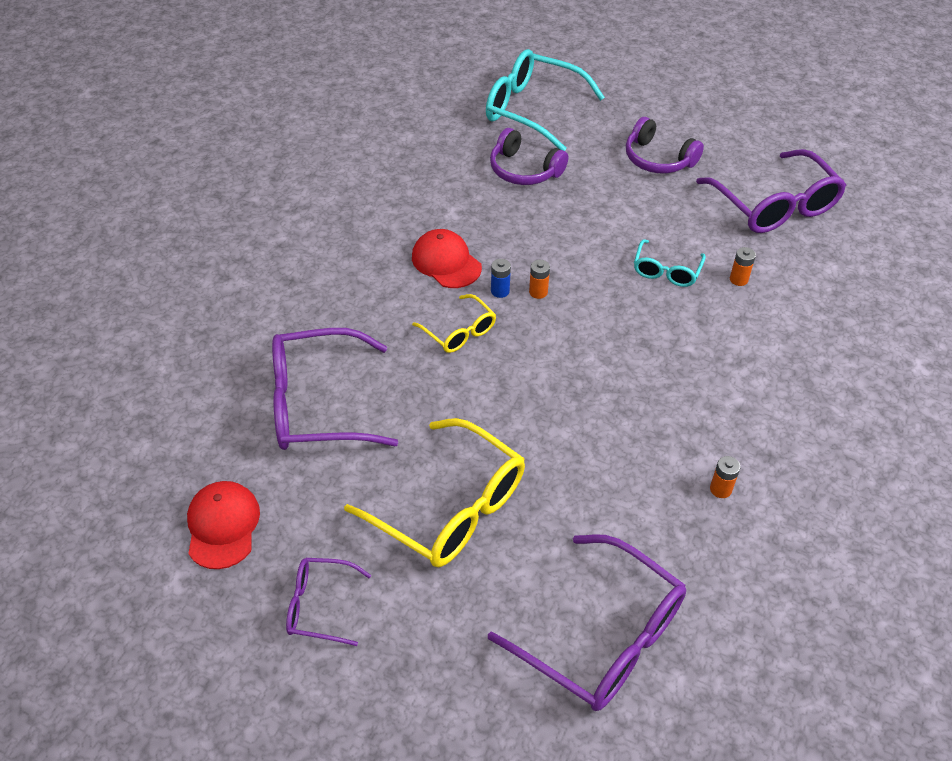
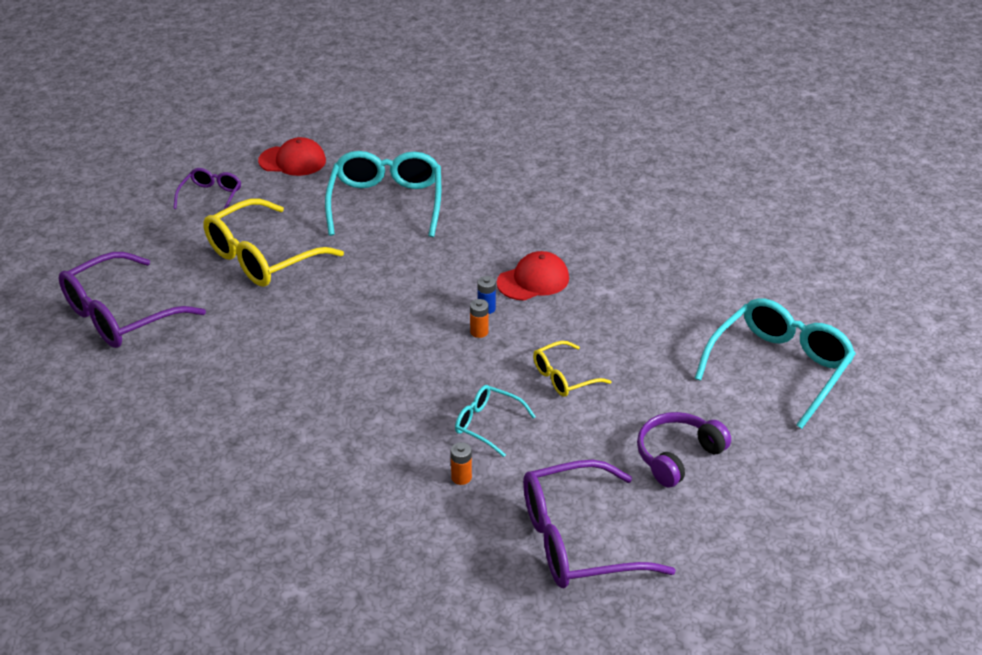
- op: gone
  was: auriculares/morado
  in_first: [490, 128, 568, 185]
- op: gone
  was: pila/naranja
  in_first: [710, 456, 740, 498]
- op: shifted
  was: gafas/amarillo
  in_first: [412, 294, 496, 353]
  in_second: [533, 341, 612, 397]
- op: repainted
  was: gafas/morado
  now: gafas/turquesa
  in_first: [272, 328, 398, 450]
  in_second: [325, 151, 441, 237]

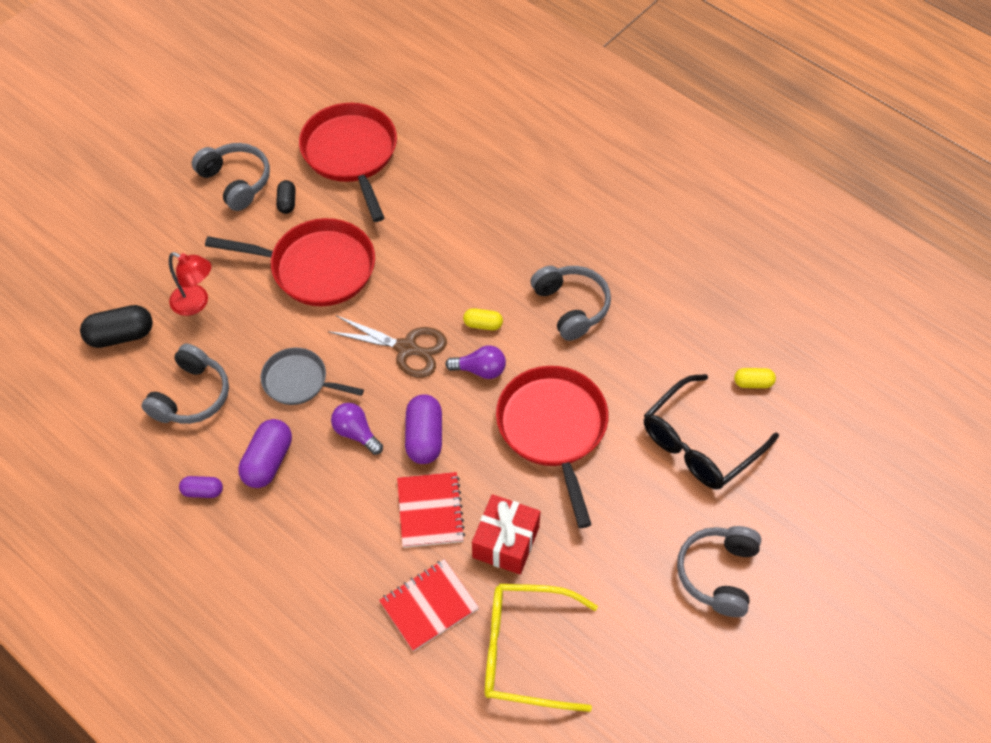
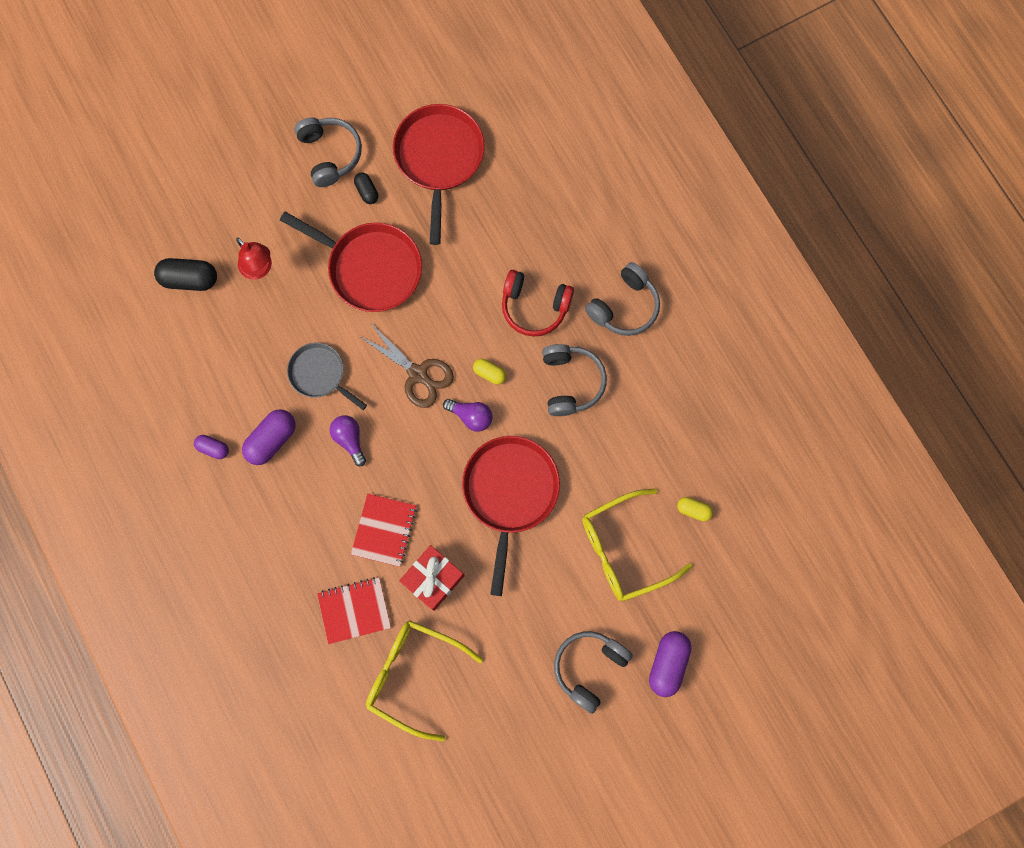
- op: new
  now: auriculares/rojo
  in_second: [502, 270, 574, 337]
- op: shifted
  was: auriculares/gris
  in_first: [141, 343, 229, 424]
  in_second: [585, 262, 660, 336]
- op: shifted
  was: cápsula/morado
  in_first: [405, 394, 442, 464]
  in_second: [649, 631, 692, 697]
- op: repainted
  was: gafas/negro
  now: gafas/amarillo
  in_first: [644, 374, 779, 489]
  in_second: [582, 489, 692, 601]
- op: rotated
  was: cápsula/negro
  in_first: [276, 180, 296, 214]
  in_second: [354, 172, 378, 204]
  clockwise: -45

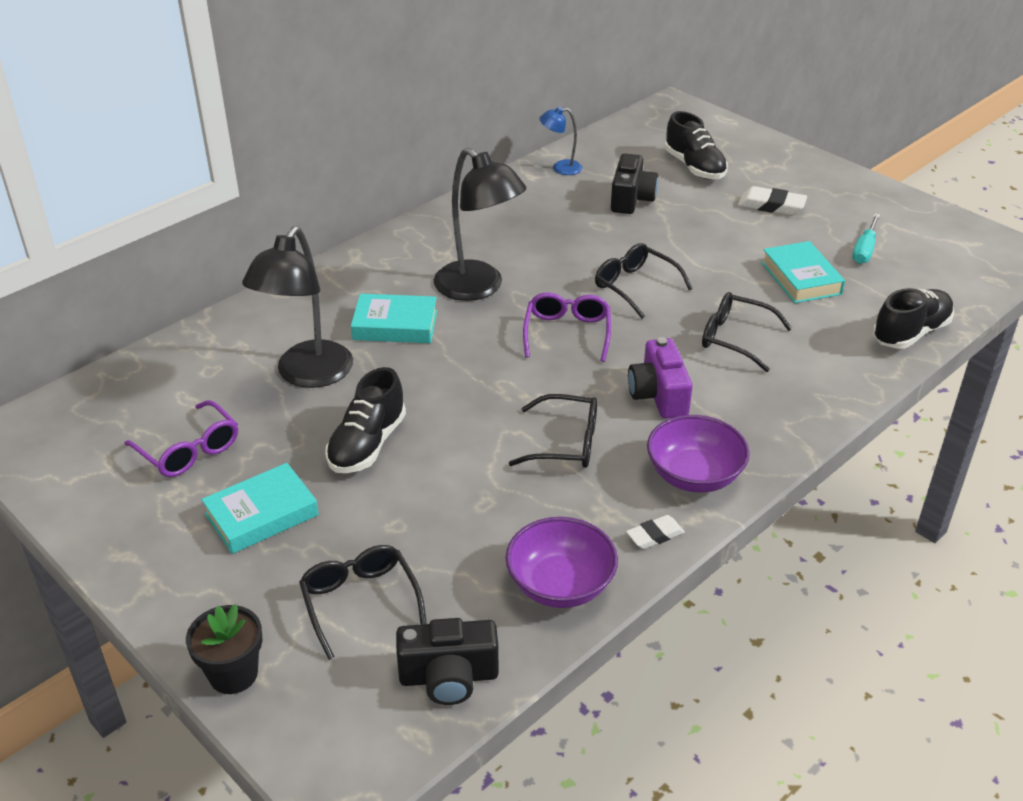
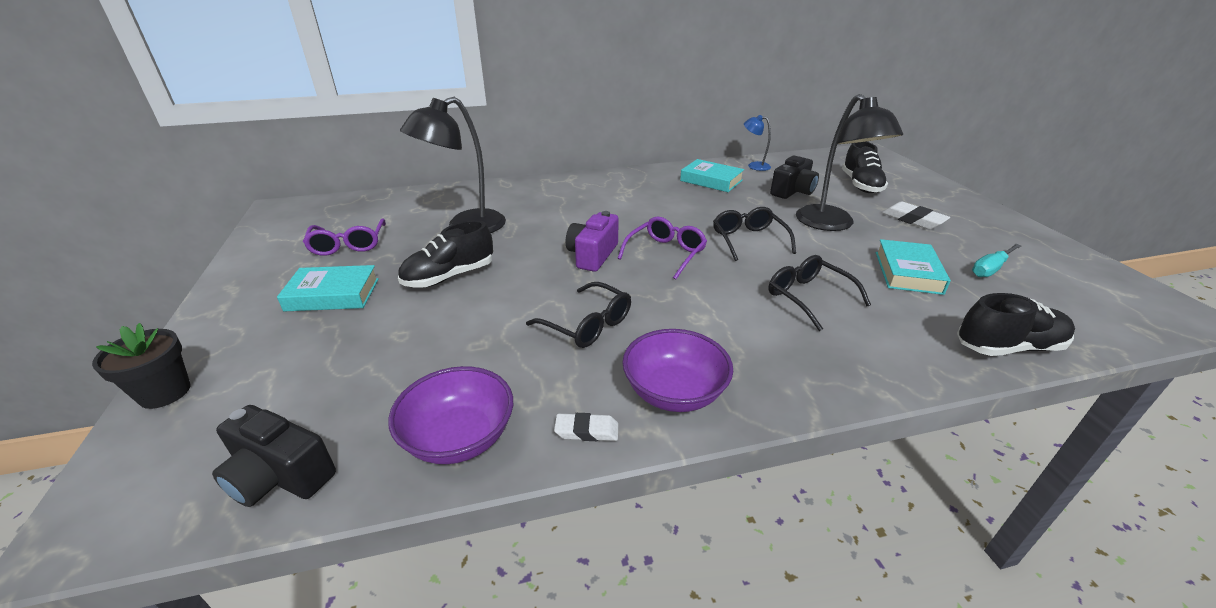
- op: gone
  was: gafas/negro
  in_first: [299, 545, 427, 660]
- op: shifted
  was: libro/turquesa
  in_first: [351, 294, 437, 343]
  in_second: [680, 159, 744, 192]
- op: shifted
  was: lámpara/negro
  in_first: [434, 148, 526, 301]
  in_second: [796, 94, 903, 231]
- op: shifted
  was: cámara/morado
  in_first: [628, 337, 693, 419]
  in_second: [566, 211, 619, 272]

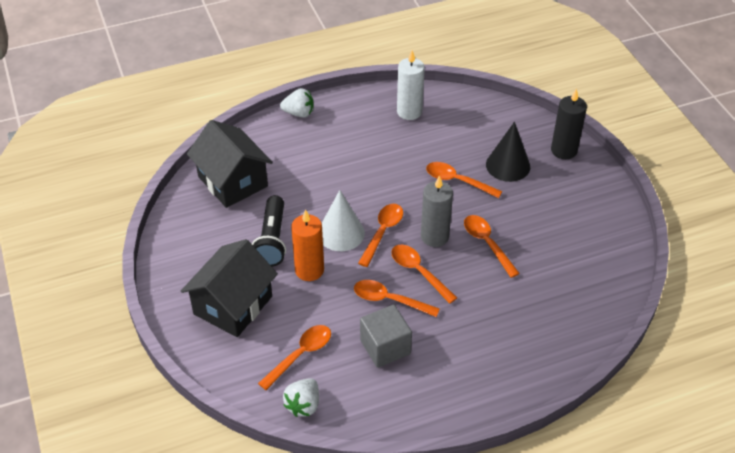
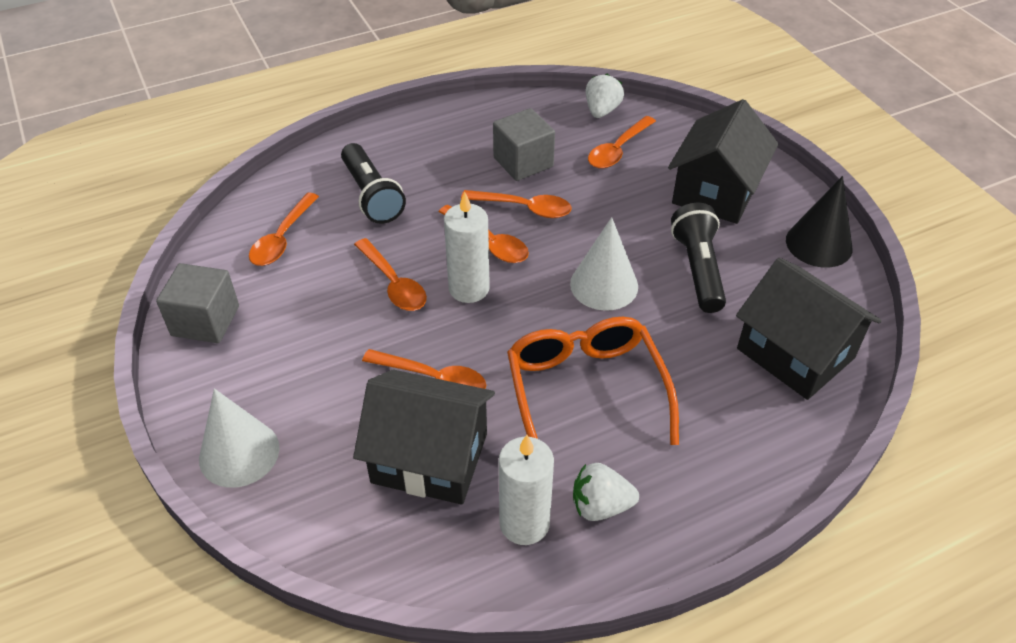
- op: gone
  was: vela/naranja
  in_first: [291, 209, 324, 281]
- op: new
  now: cubo/gris
  in_second: [156, 263, 239, 343]
- op: new
  now: lámpara de mano/negro
  in_second: [341, 143, 406, 224]
- op: new
  now: casa/negro
  in_second: [353, 369, 495, 505]
- op: new
  now: gafas/naranja
  in_second: [507, 317, 679, 445]
- op: shifted
  was: fresa/blanco
  in_first: [280, 88, 314, 118]
  in_second: [573, 463, 639, 521]
- op: shifted
  was: cuchara/naranja
  in_first: [358, 204, 403, 267]
  in_second: [249, 193, 319, 266]
- op: shifted
  was: cono/negro
  in_first: [486, 122, 530, 182]
  in_second: [786, 176, 852, 267]
- op: swapped
  was: vela/negro
  now: cono/blanco
  in_first: [551, 88, 587, 159]
  in_second: [199, 388, 280, 488]
- op: repainted
  was: vela/gris
  now: vela/blanco
  in_first: [421, 175, 453, 247]
  in_second: [444, 192, 490, 303]

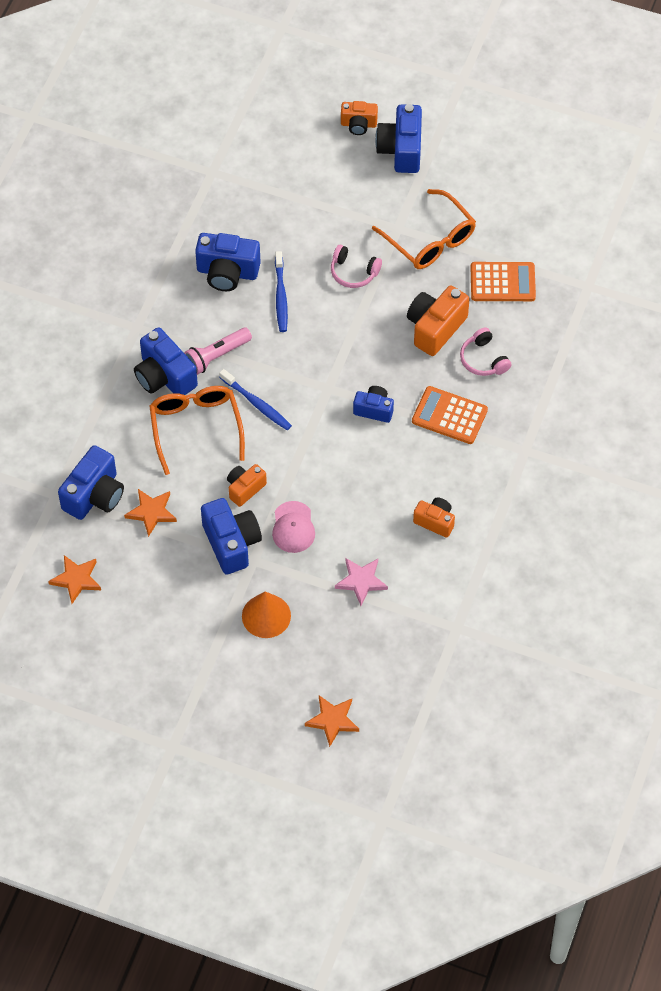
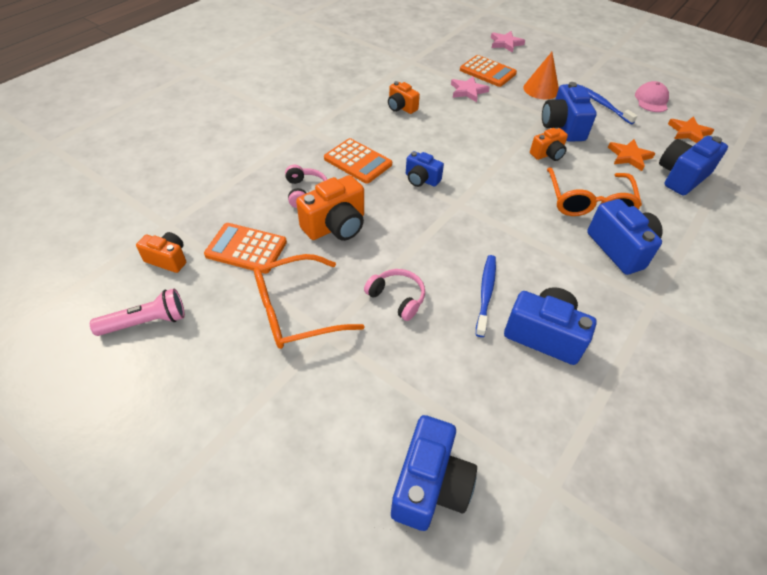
- op: new
  now: calculadora/naranja
  in_second: [460, 55, 517, 87]
- op: shifted
  was: lámpara de mano/rosa
  in_first: [184, 327, 252, 375]
  in_second: [90, 289, 185, 336]
- op: shifted
  was: cepillo de dientes/azul
  in_first: [219, 369, 292, 430]
  in_second: [580, 85, 637, 124]
- op: shifted
  was: gorra/rosa
  in_first: [272, 501, 315, 553]
  in_second: [635, 81, 669, 112]
- op: shifted
  was: cámara/naranja
  in_first: [341, 101, 378, 135]
  in_second: [136, 232, 186, 273]
- op: shifted
  was: cámara/azul
  in_first: [375, 104, 422, 173]
  in_second: [391, 415, 477, 531]
- op: repainted
  was: estrella/naranja
  now: estrella/rosa
  in_first: [305, 695, 359, 747]
  in_second: [491, 31, 525, 53]
- op: rotated
  was: gafas/naranja
  in_first: [372, 189, 476, 269]
  in_second: [254, 254, 365, 349]
  clockwise: -90

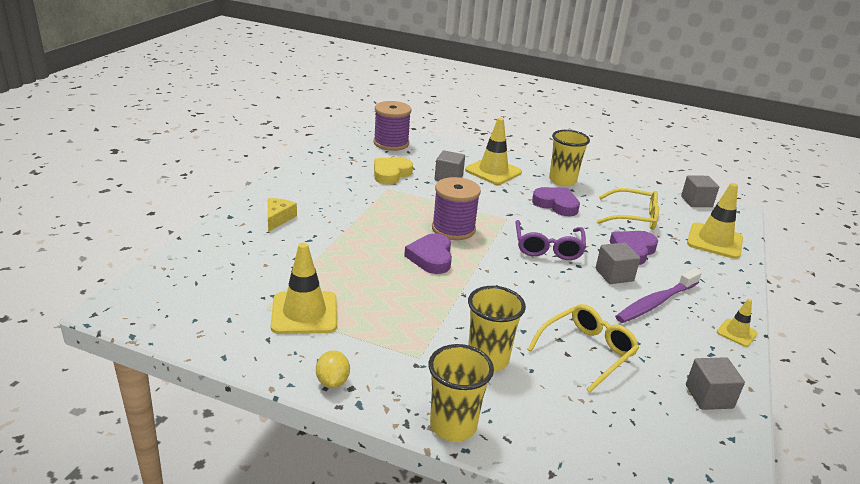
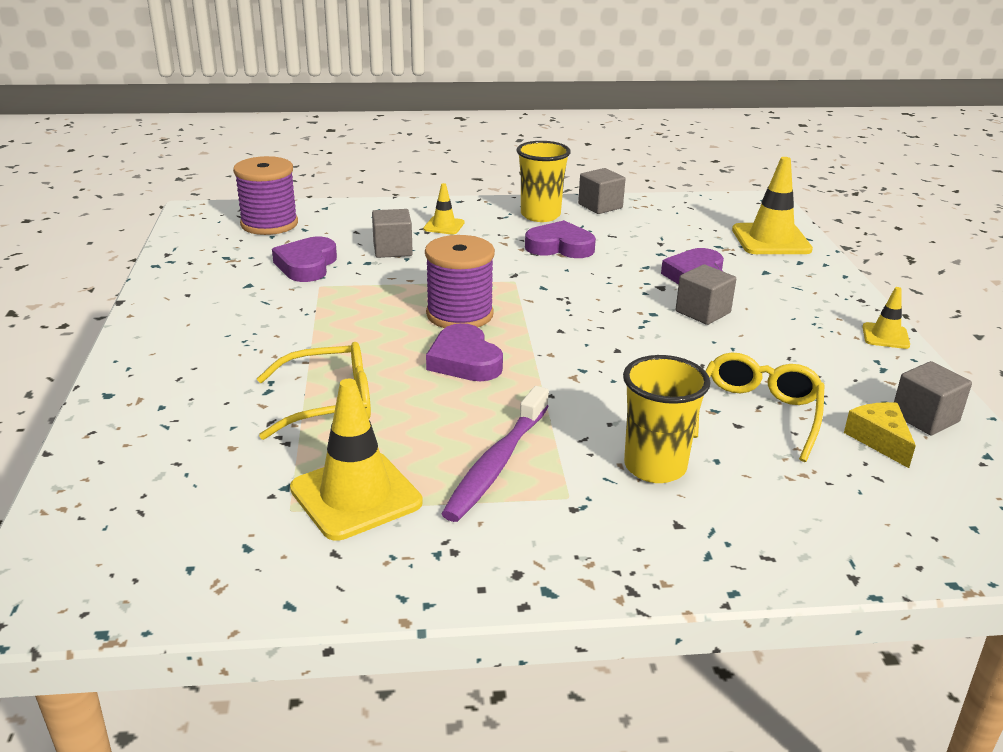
- op: gone
  was: limón/amarillo
  in_first: [316, 350, 350, 388]
- op: gone
  was: vaso/amarillo
  in_first: [428, 344, 494, 442]
- op: gone
  was: gafas/morado
  in_first: [515, 220, 586, 260]
- op: shifted
  was: queso/amarillo
  in_first: [268, 198, 297, 232]
  in_second: [844, 402, 916, 468]
- op: shifted
  was: gafas/amarillo
  in_first: [597, 188, 659, 230]
  in_second: [257, 342, 371, 440]
- op: shifted
  was: cepillo de dientes/morado
  in_first: [615, 268, 702, 323]
  in_second: [442, 386, 549, 522]
- op: shifted
  was: cubo/gris
  in_first: [681, 175, 719, 207]
  in_second: [578, 168, 625, 214]
- op: repainted
  was: corazón/amarillo
  now: corazón/morado
  in_first: [374, 157, 413, 185]
  in_second: [272, 237, 337, 282]
- op: scaled
  was: cono de tráfico/amarillo
  in_first: [465, 118, 522, 185]
  in_second: [423, 183, 464, 235]
  ratio: 0.53

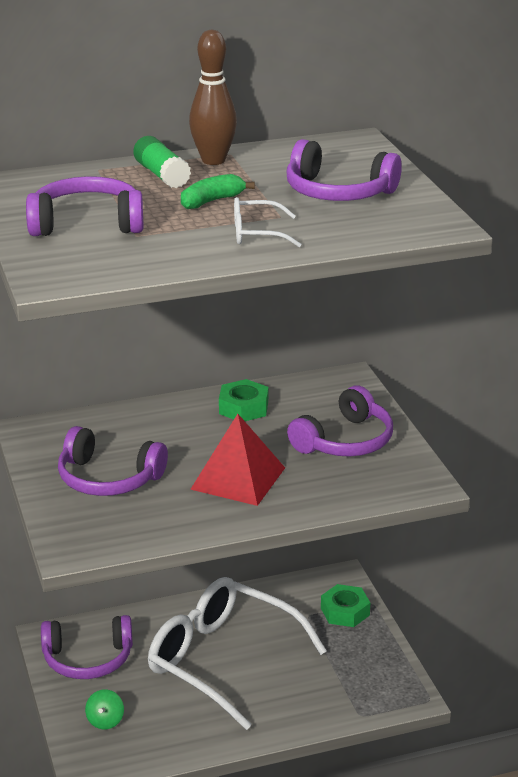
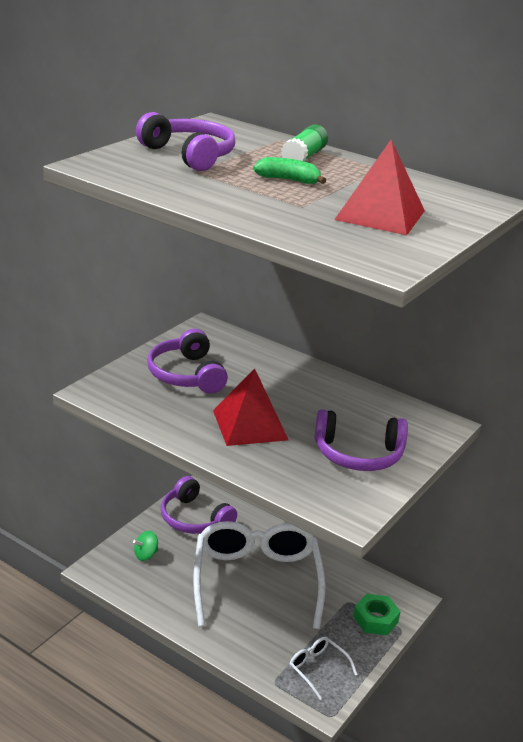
- op: gone
  was: bolo/marrón
  in_first: [189, 30, 237, 165]
- op: gone
  was: tuerca/verde
  in_first: [219, 379, 268, 421]
- op: shifted
  was: gafas/blanco
  in_first: [234, 197, 302, 247]
  in_second: [289, 637, 357, 700]
- op: swapped
  was: auriculares/morado
  now: pirámide/rojo
  in_first: [287, 139, 402, 201]
  in_second: [334, 140, 425, 235]

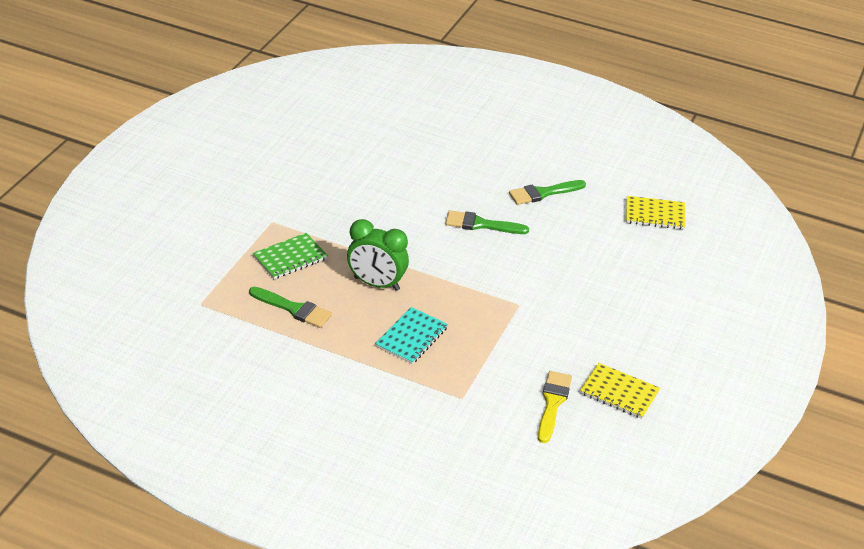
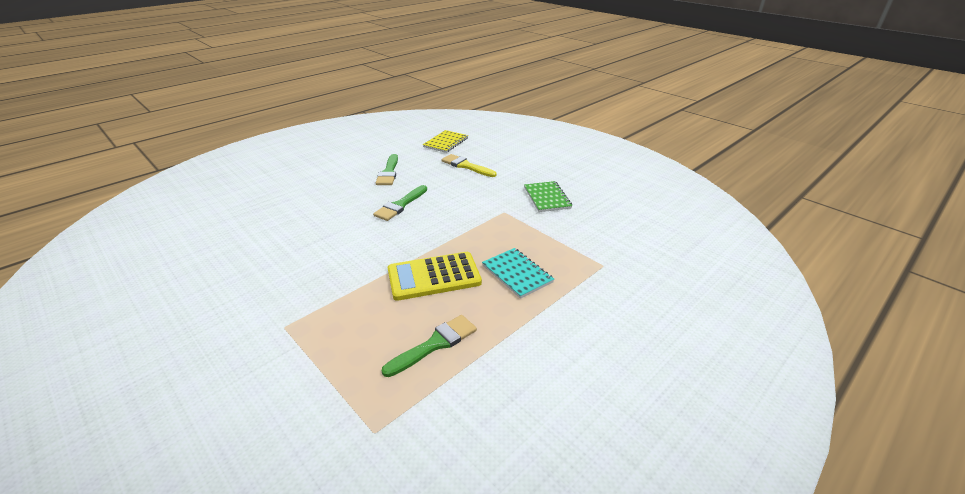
- op: gone
  was: cuaderno/amarillo
  in_first: [580, 363, 660, 419]
- op: shifted
  was: cuaderno/verde
  in_first: [253, 233, 328, 279]
  in_second: [524, 181, 572, 212]
- op: shifted
  was: pincel/amarillo
  in_first: [538, 371, 572, 443]
  in_second: [442, 154, 497, 177]
- op: swapped
  was: despertador/verde
  now: calculadora/amarillo
  in_first: [347, 219, 409, 291]
  in_second: [388, 252, 482, 301]

